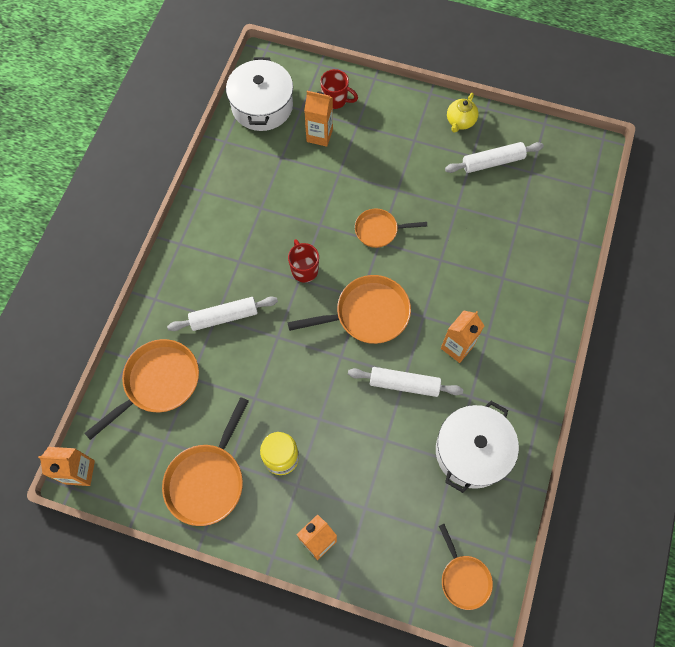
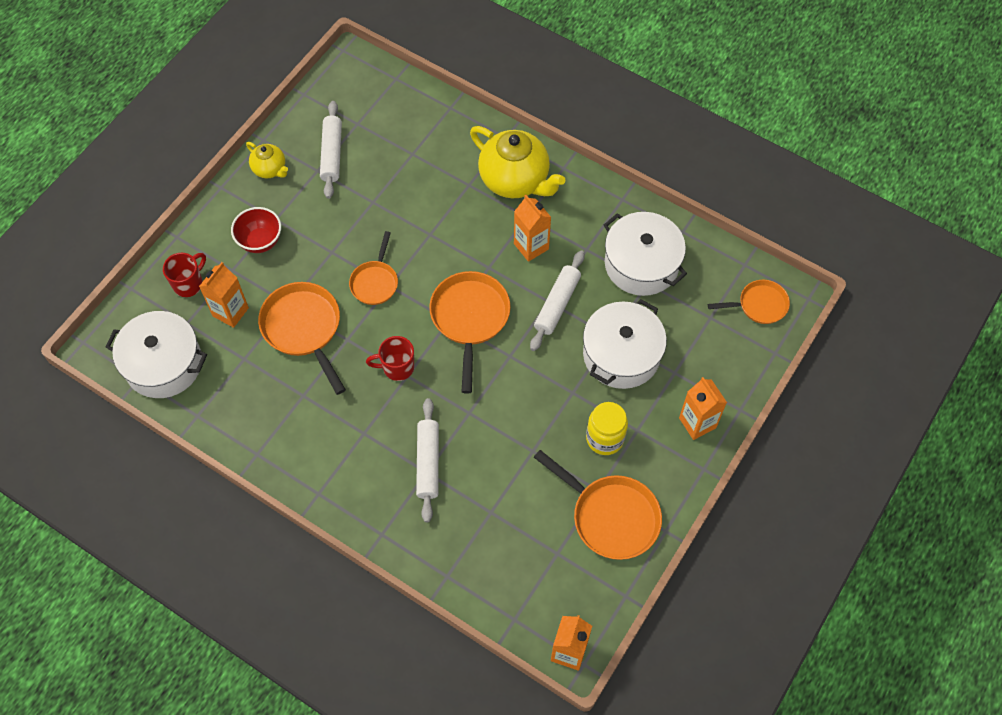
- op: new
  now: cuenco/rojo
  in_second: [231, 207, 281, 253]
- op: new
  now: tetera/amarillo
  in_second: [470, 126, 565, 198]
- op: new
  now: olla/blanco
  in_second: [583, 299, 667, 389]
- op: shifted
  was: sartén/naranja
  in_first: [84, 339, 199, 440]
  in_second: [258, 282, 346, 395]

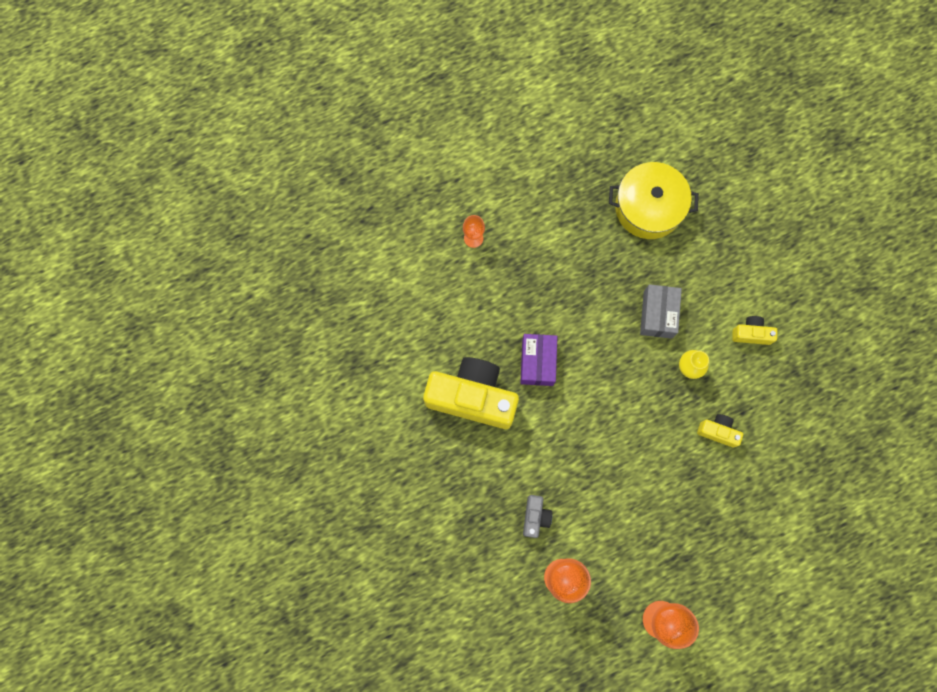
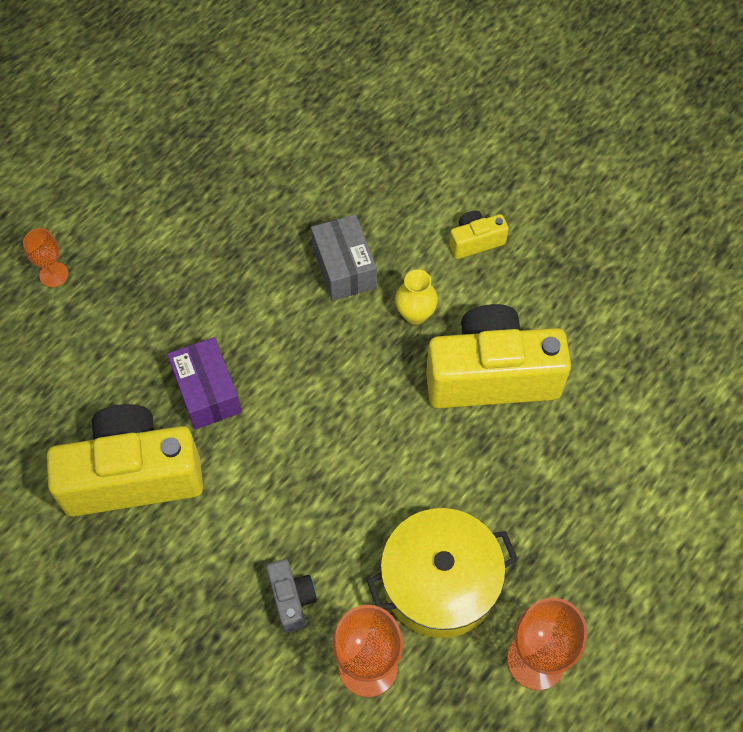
- op: shifted
  was: olla/amarillo
  in_first: [609, 162, 699, 239]
  in_second: [367, 508, 518, 638]
- op: scaled
  was: cámara/amarillo
  in_first: [697, 414, 743, 447]
  in_second: [426, 304, 571, 408]
  ratio: 2.24

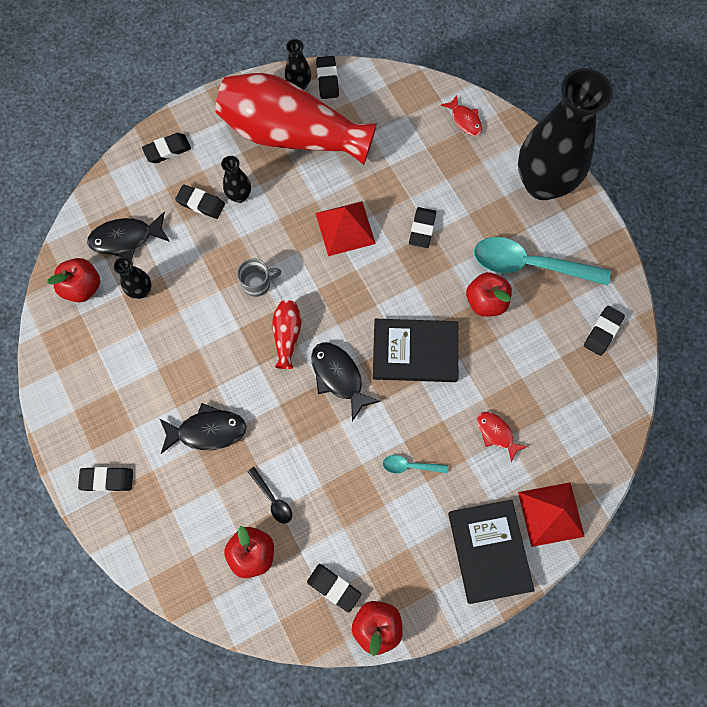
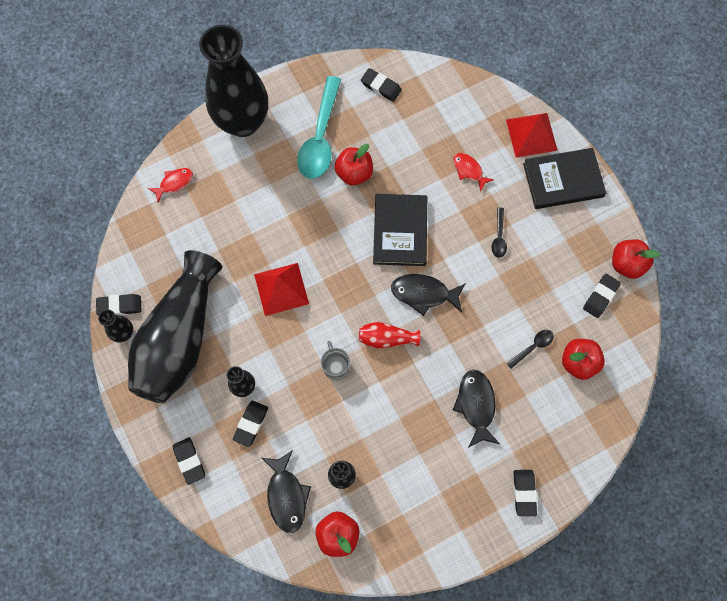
- op: gone
  was: goma de borrar/negro
  in_first: [409, 207, 436, 248]
- op: repainted
  was: florero/rojo
  now: florero/negro
  in_first: [215, 73, 377, 165]
  in_second: [128, 250, 222, 403]
- op: repainted
  was: cuchara/turquesa
  now: cuchara/negro
  in_first: [383, 455, 448, 473]
  in_second: [492, 208, 507, 258]
- op: rotated
  was: pez/negro
  in_first: [311, 342, 381, 421]
  in_second: [391, 274, 466, 316]
  clockwise: 45
- op: rotated
  was: pez/rojo
  in_first: [477, 412, 527, 463]
  in_second: [453, 153, 494, 192]
  clockwise: 90

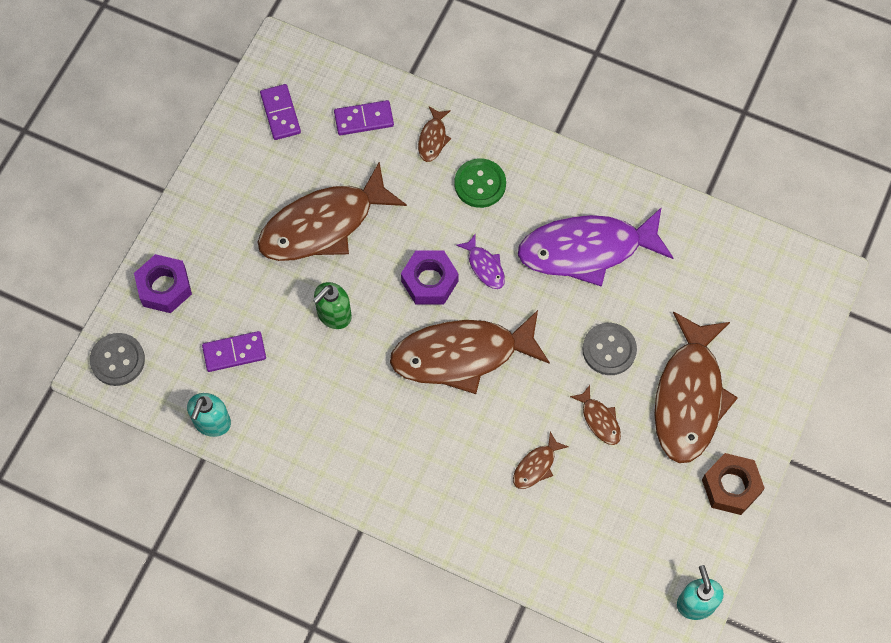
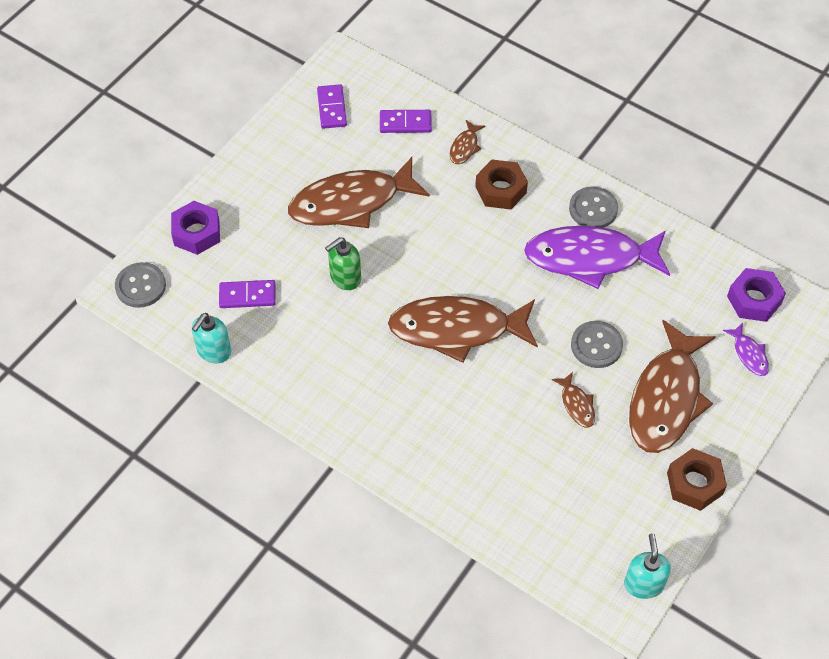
- op: gone
  was: pez/marrón
  in_first: [513, 432, 569, 489]
- op: new
  now: botón/gris
  in_second: [569, 186, 618, 228]
- op: shifted
  was: tuerca/morado
  in_first: [401, 251, 459, 305]
  in_second: [727, 268, 786, 322]
- op: shifted
  was: pez/morado
  in_first: [456, 233, 505, 289]
  in_second: [723, 323, 769, 376]
- op: swapped
  was: botón/verde
  now: tuerca/marrón
  in_first: [455, 158, 506, 208]
  in_second: [475, 160, 528, 210]

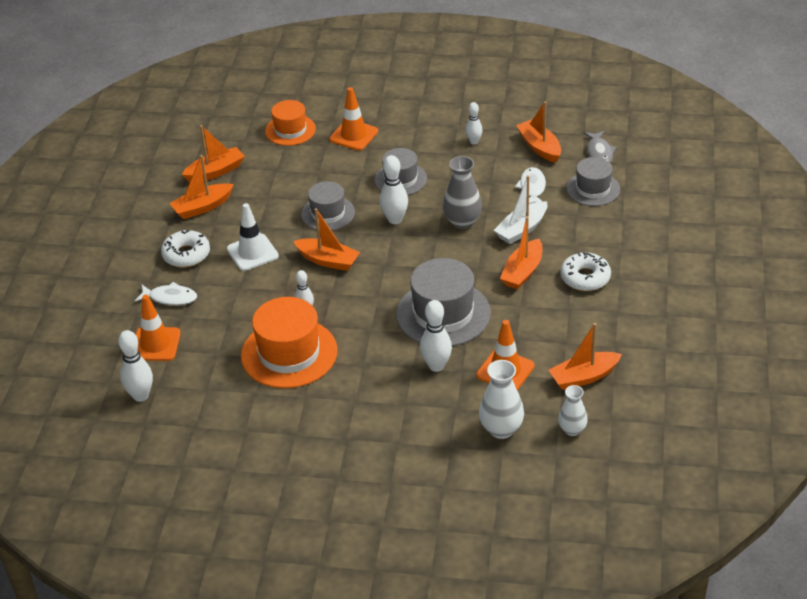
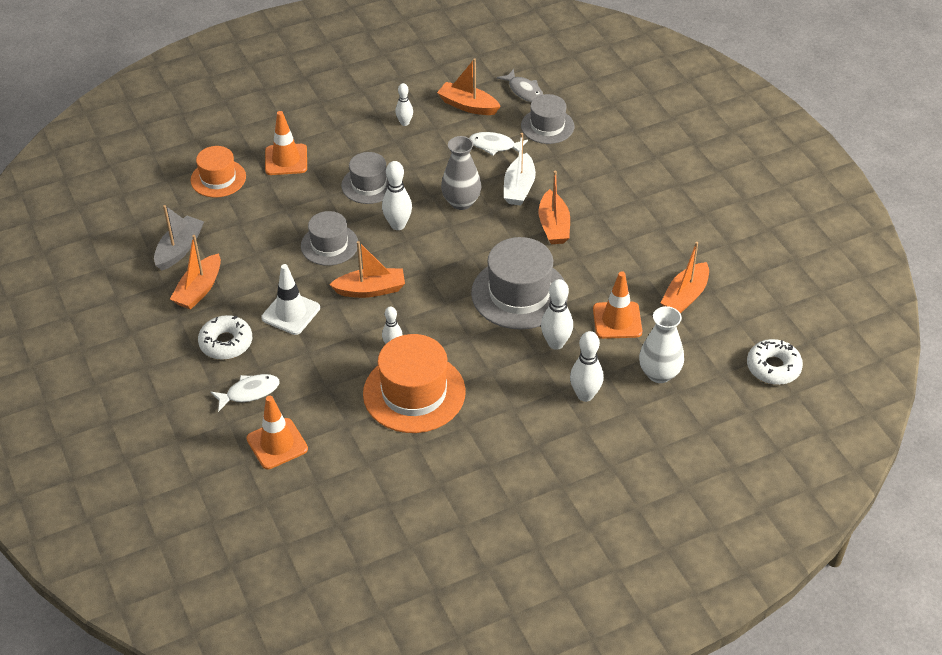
- op: gone
  was: florero/blanco
  in_first: [558, 385, 588, 436]
- op: shifted
  was: bolo/blanco
  in_first: [118, 330, 153, 402]
  in_second: [570, 331, 604, 402]
- op: shifted
  was: rosquilla/blanco
  in_first: [560, 252, 611, 291]
  in_second: [747, 339, 803, 385]
- op: repainted
  was: barco/naranja
  now: barco/gris
  in_first: [182, 125, 245, 182]
  in_second: [154, 205, 204, 270]
- op: rotated
  was: pez/blanco
  in_first: [515, 167, 546, 204]
  in_second: [469, 132, 528, 155]
  clockwise: -45

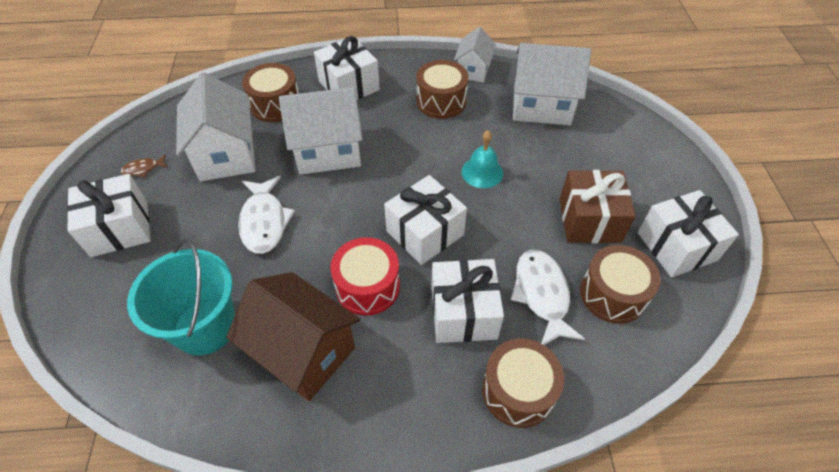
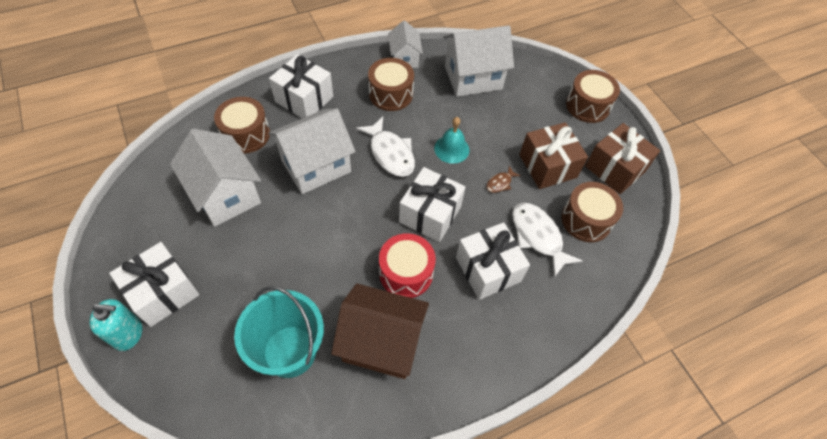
- op: new
  now: dispensador de jabón/turquesa
  in_second: [90, 299, 142, 351]
- op: shifted
  was: pez/marrón
  in_first: [121, 154, 168, 177]
  in_second: [486, 166, 521, 193]
- op: shifted
  was: pez/blanco
  in_first: [238, 176, 295, 254]
  in_second: [356, 117, 415, 177]
- op: shifted
  was: tambor/marrón
  in_first: [482, 339, 564, 428]
  in_second: [566, 70, 620, 123]
- op: repainted
  was: regalo/blanco
  now: regalo/marrón
  in_first: [638, 190, 739, 277]
  in_second: [585, 123, 660, 194]

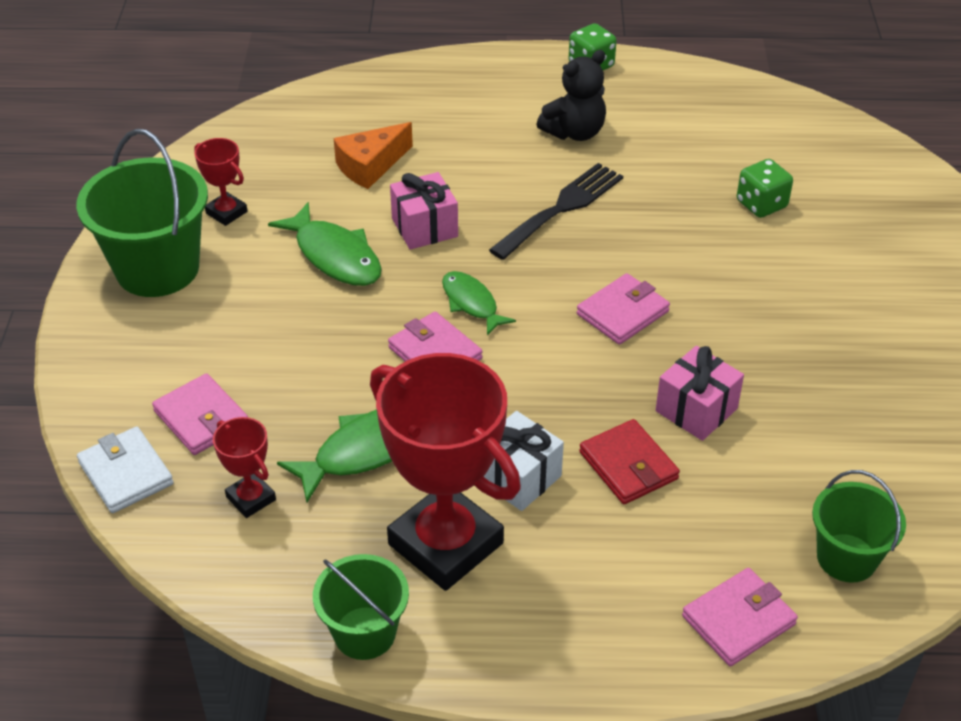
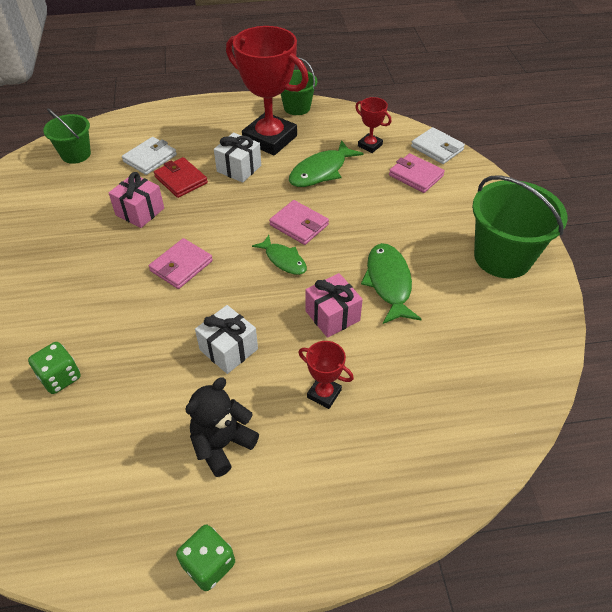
- op: gone
  was: queso/naranja
  in_first: [334, 122, 413, 189]
- op: gone
  was: cartera/rosa
  in_first: [682, 568, 798, 666]
- op: new
  now: cartera/blanco
  in_second: [122, 137, 177, 175]
- op: shifted
  was: trofeo/rojo
  in_first: [194, 138, 247, 226]
  in_second: [298, 341, 354, 409]
- op: swapped
  was: tenedor/negro
  now: regalo/blanco
  in_first: [489, 163, 623, 260]
  in_second: [195, 305, 258, 374]
- op: rotated
  was: pez/verde
  in_first: [268, 202, 382, 286]
  in_second: [361, 243, 422, 324]
  clockwise: 45

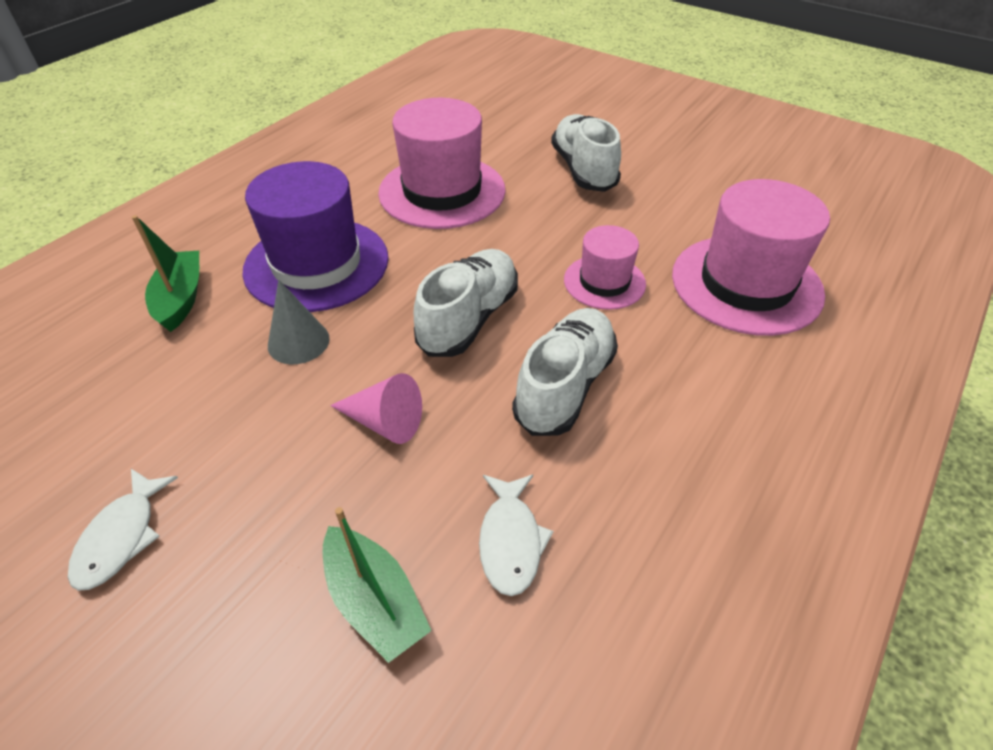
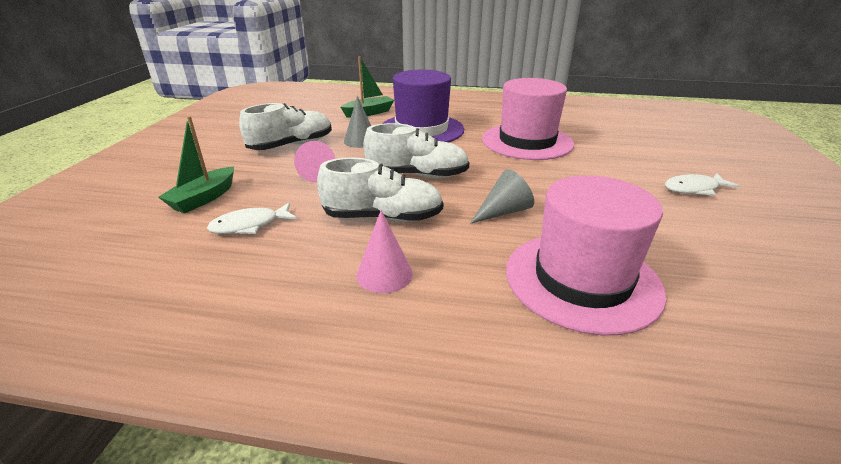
- op: new
  now: cono/rosa
  in_second: [356, 210, 413, 293]
- op: shifted
  was: pez/blanco
  in_first: [68, 469, 178, 591]
  in_second: [665, 173, 739, 196]
- op: shifted
  was: zapato/blanco
  in_first: [551, 114, 621, 192]
  in_second: [239, 103, 332, 150]
- op: swapped
  was: sombrero/rosa
  now: cono/gris
  in_first: [564, 225, 646, 310]
  in_second: [470, 169, 534, 224]

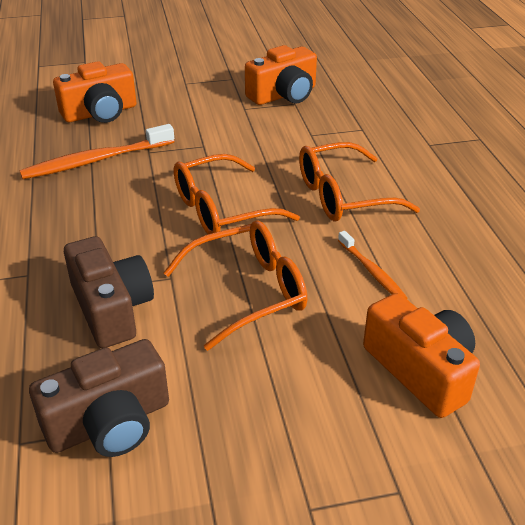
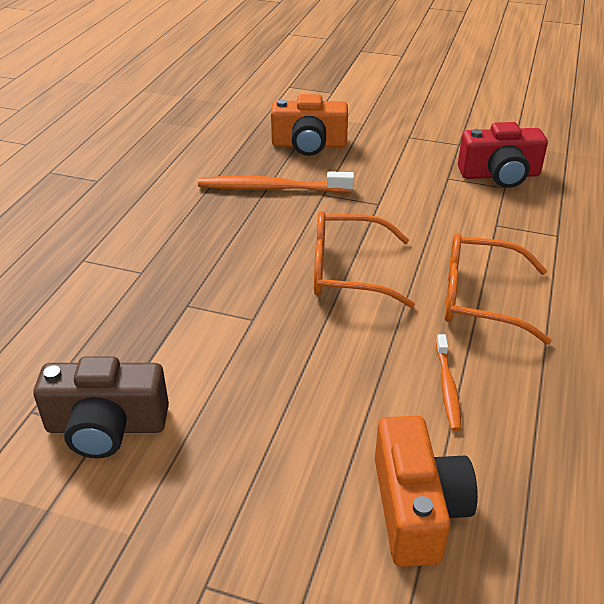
- op: gone
  was: cámara/marrón
  in_first: [64, 236, 154, 348]
- op: gone
  was: gafas/naranja
  in_first: [164, 220, 307, 351]
- op: repainted
  was: cámara/naranja
  now: cámara/rojo
  in_first: [245, 45, 317, 105]
  in_second: [458, 122, 548, 188]

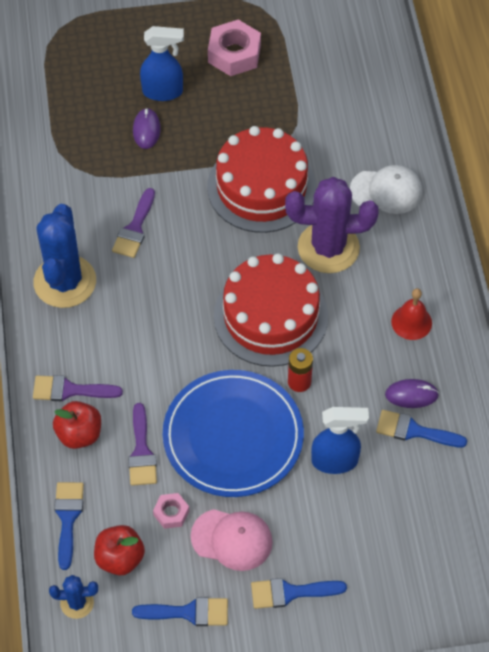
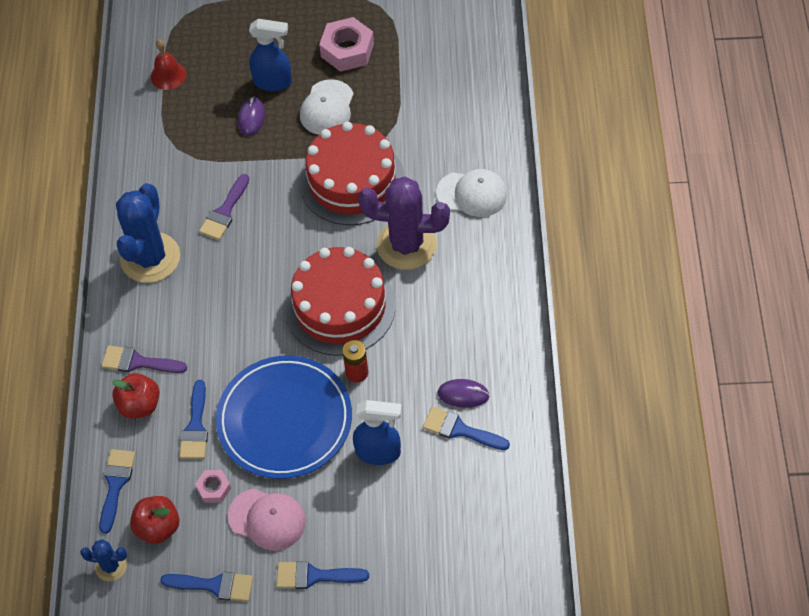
- op: new
  now: gorra/blanco
  in_second: [300, 79, 353, 135]
- op: shifted
  was: campana/rojo
  in_first: [391, 288, 432, 340]
  in_second: [151, 39, 186, 90]
- op: repainted
  was: pincel/morado
  now: pincel/azul
  in_first: [128, 403, 157, 486]
  in_second: [179, 380, 208, 459]

